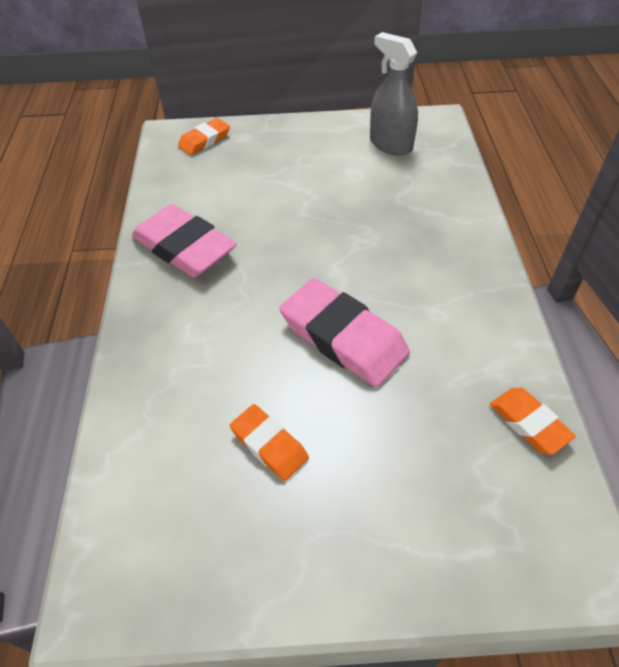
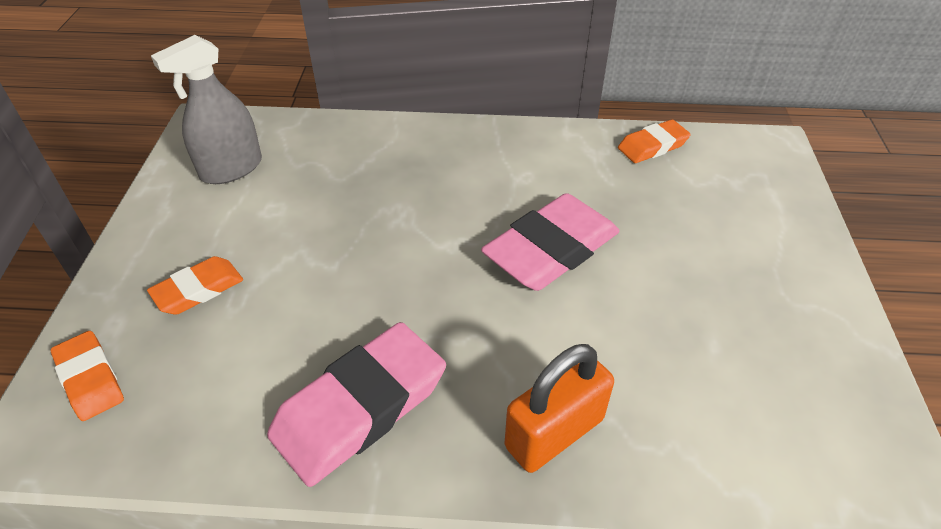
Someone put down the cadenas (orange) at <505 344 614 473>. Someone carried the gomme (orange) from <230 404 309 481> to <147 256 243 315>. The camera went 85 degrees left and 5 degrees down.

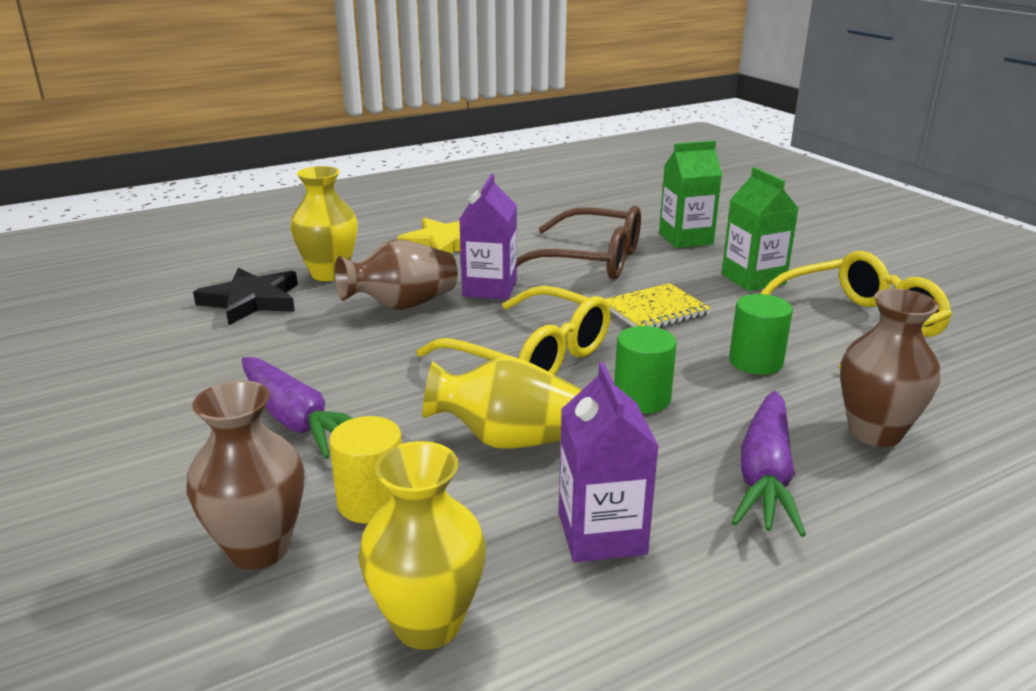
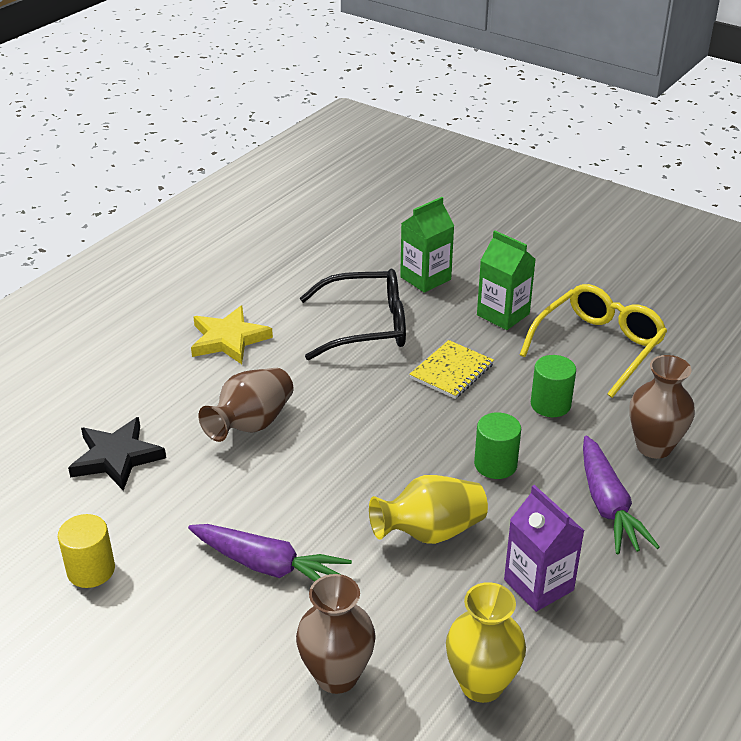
Someone took away the vase (jaune) at <290 166 358 281>. Someone took away the lunettes (jaune) at <417 286 611 375>. Someone took away the brique de lait (violet) at <459 174 517 300>. Someone carried the cylindre (jaune) from <329 416 402 524> to <58 514 115 588>. Someone repainted the lunettes (marron) at <517 206 641 280>, which became the lunettes (noir) at <300 269 406 360>. The camera went 25 degrees left and 10 degrees up.

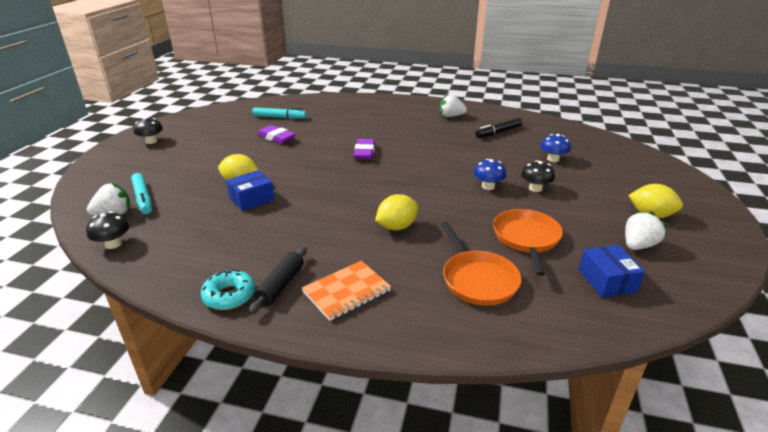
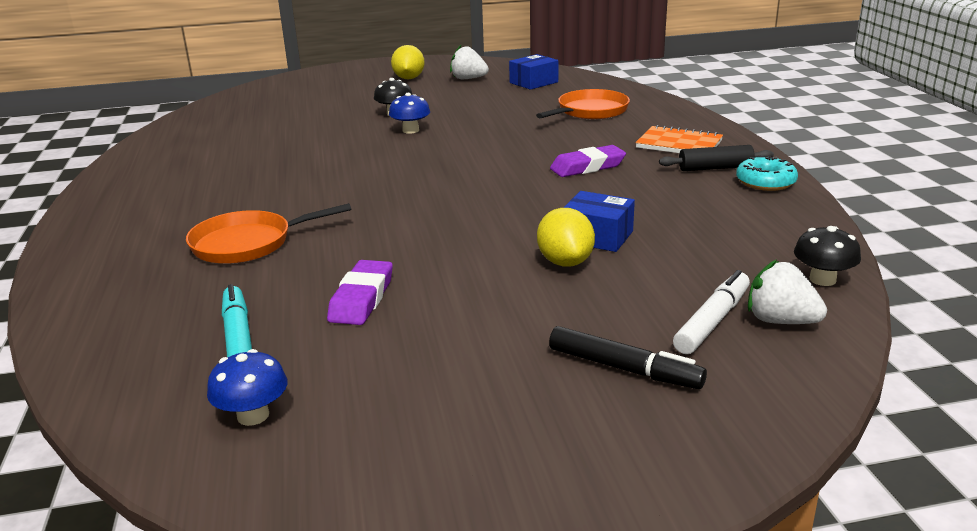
Someone took away the champignon (noir) at <133 117 163 144>. Someone took away the citron (jaune) at <375 194 418 230>. Someone took away the fraise (blanc) at <440 93 467 117>. Someone carried the gomme (violet) from <354 139 375 160> to <550 145 626 177>. Someone carried the feutre (noir) from <475 118 522 138> to <549 326 707 389>. Someone carried the poêle (orange) from <493 209 563 276> to <186 203 351 264>. Someone carried the champignon (bleu) from <540 134 571 162> to <207 349 287 426>. Someone repainted the feutre (turquoise) at <131 173 152 214>, which became the feutre (blanc) at <673 270 750 354>. The camera went 115 degrees left and 5 degrees down.

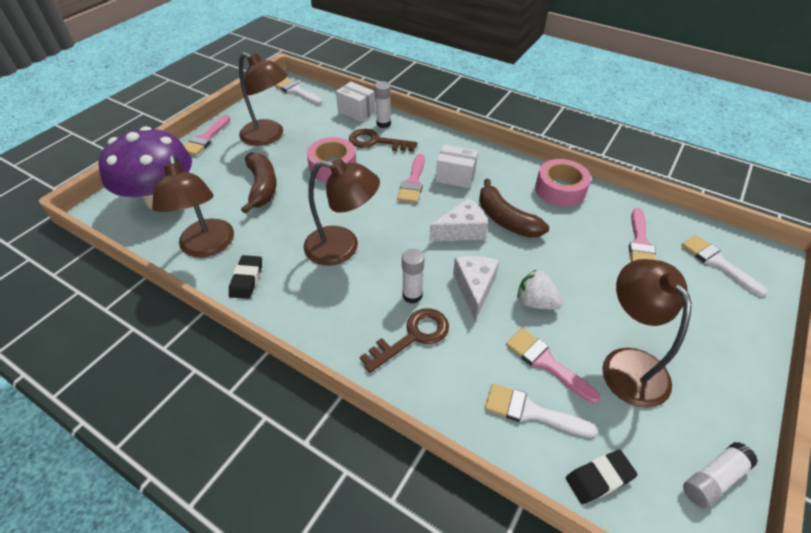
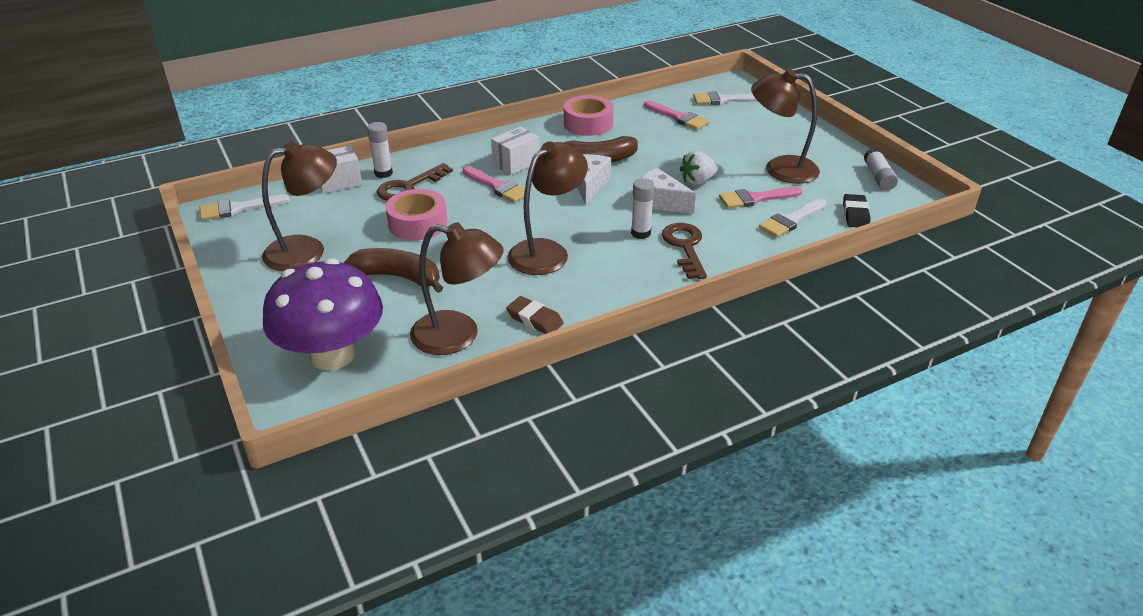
Someone took away the pinceau (rose) at <184 115 231 156>. Someone repainted the gomme (noir) at <229 255 262 299>, which became the gomme (marron) at <506 296 564 334>. The camera went 60 degrees left and 10 degrees down.

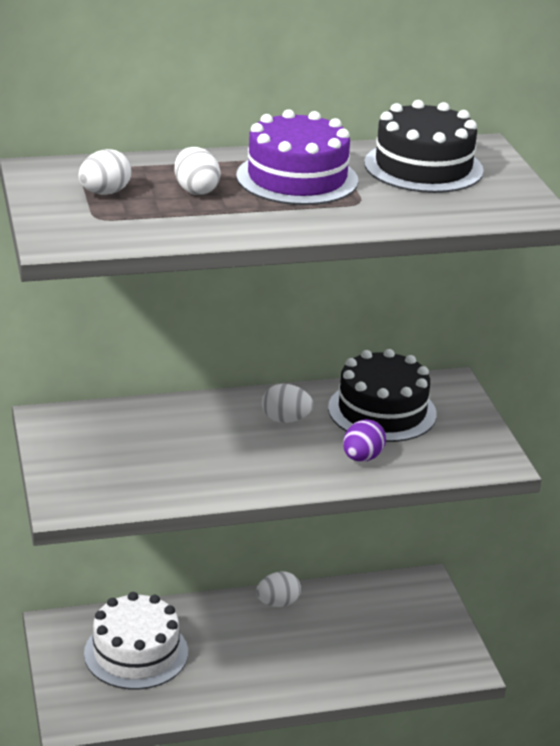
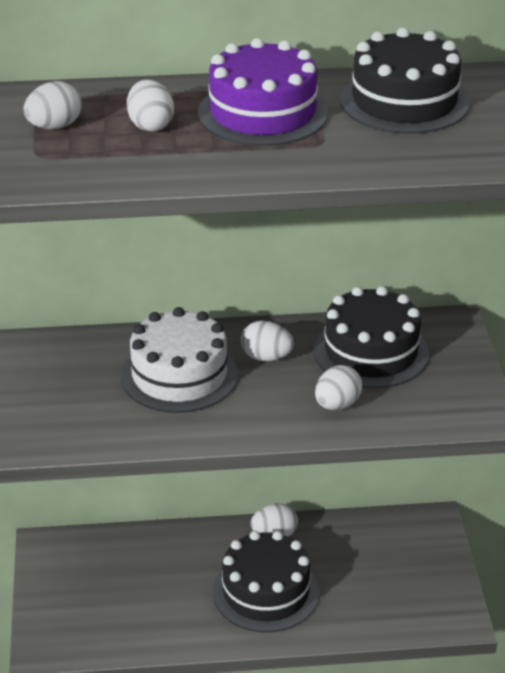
Someone put down the gâteau (noir) at <213 531 319 632>. Someone carried the gâteau (blanc) from <84 592 188 690> to <121 307 238 413>. Someone repainted the œuf (violet) at <343 419 386 462>, which became the œuf (blanc) at <315 365 362 410>. The camera went 10 degrees right and 5 degrees up.

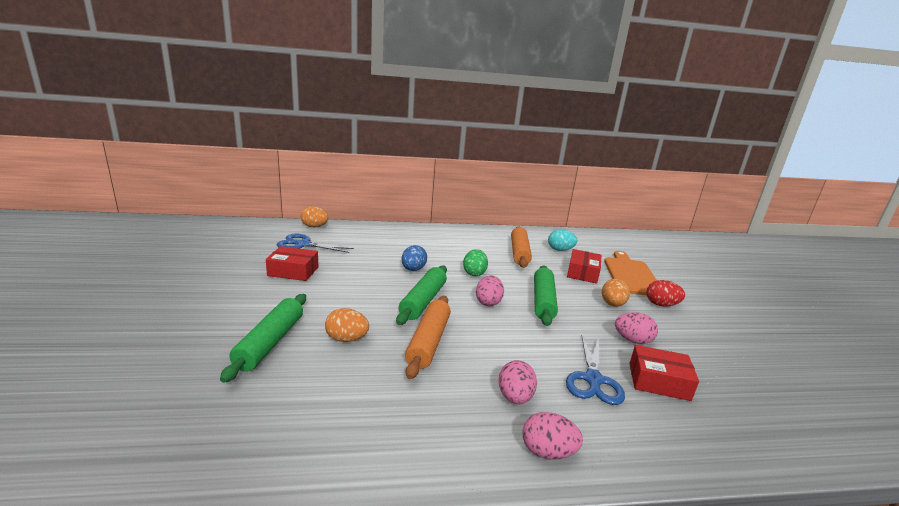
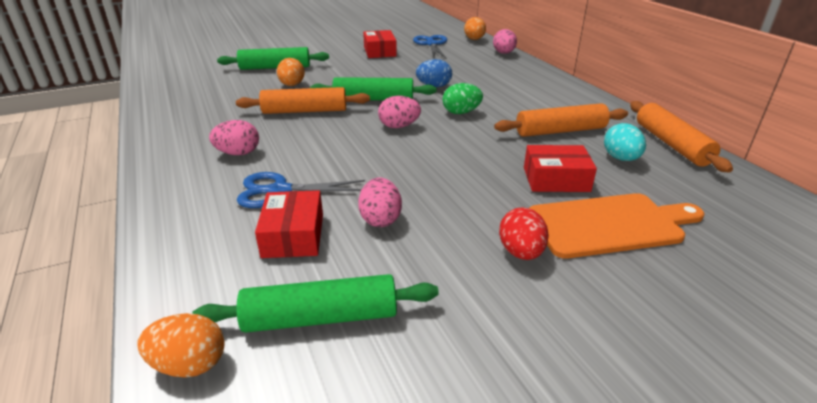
Someone put down the rouleau à pâtisserie (orange) at <630 101 733 173>. Someone carried the œuf (rose) from <522 412 583 460> to <493 29 517 54>. Someone carried the rouleau à pâtisserie (vert) from <534 265 558 326> to <192 274 439 333>. Someone carried the œuf (orange) from <602 279 630 307> to <137 313 225 378>. The camera went 75 degrees right and 10 degrees up.

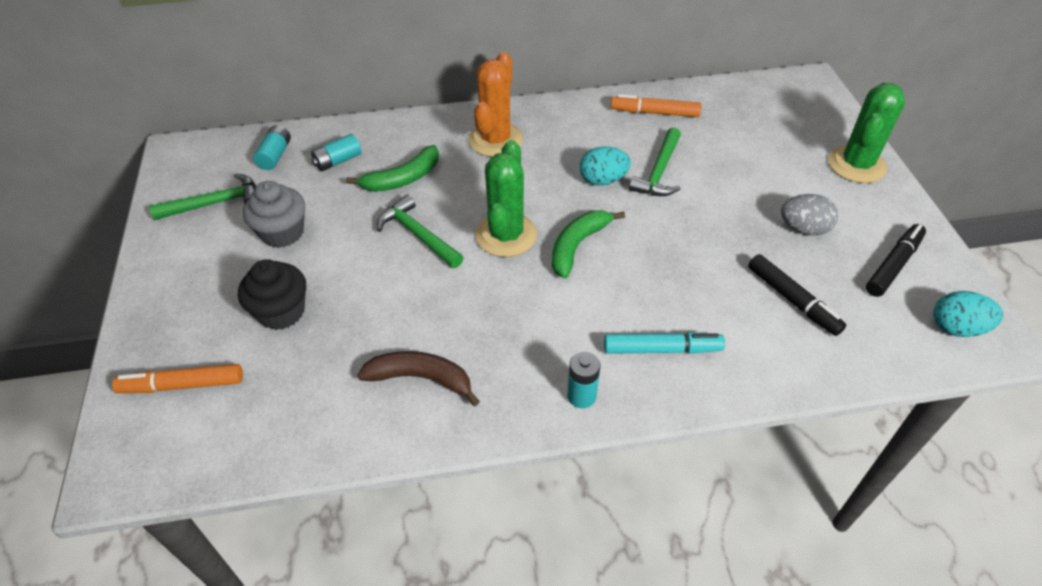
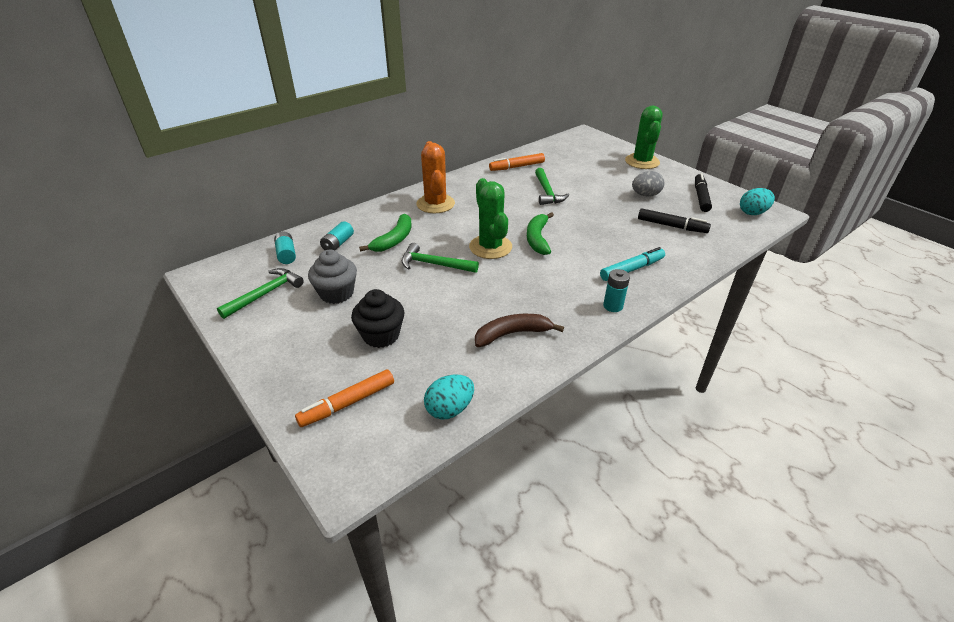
Someone carried the œuf (turquoise) from <580 147 631 186> to <424 375 474 419>. The camera went 30 degrees left and 10 degrees down.

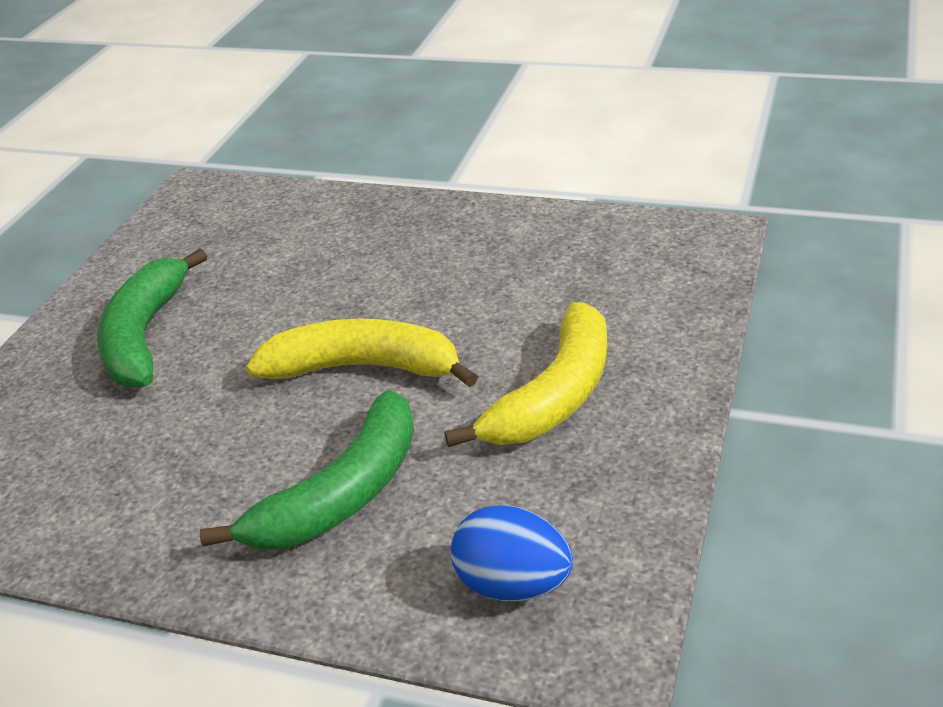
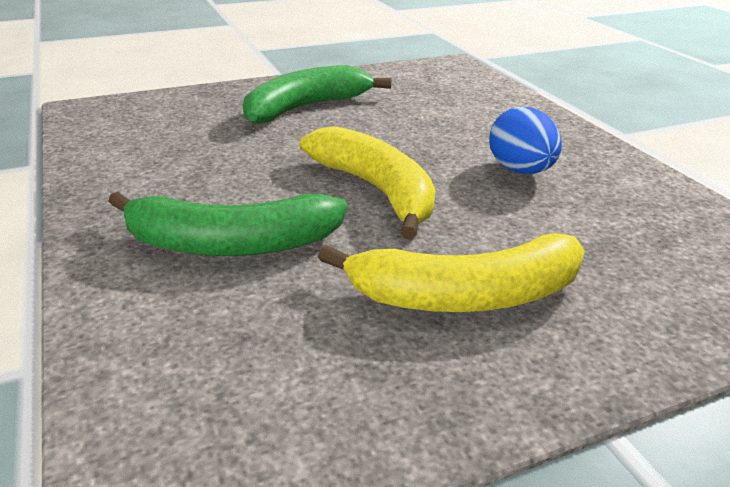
Someone carried the œuf (bleu) from <451 505 573 601> to <489 107 562 174>. The camera went 45 degrees right and 5 degrees down.

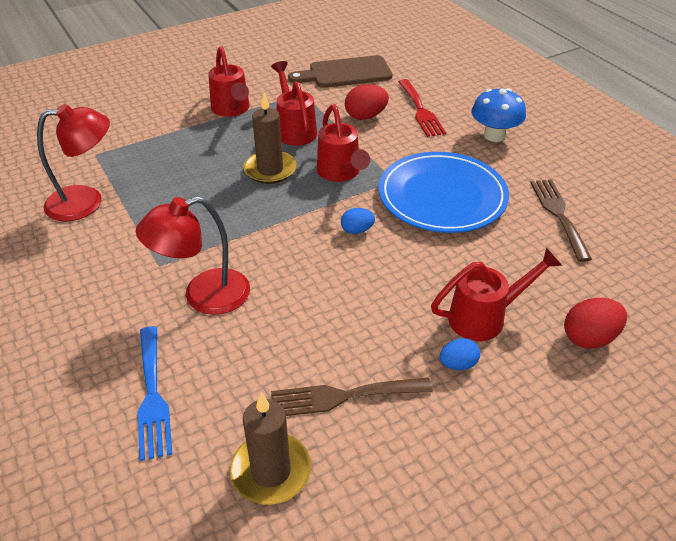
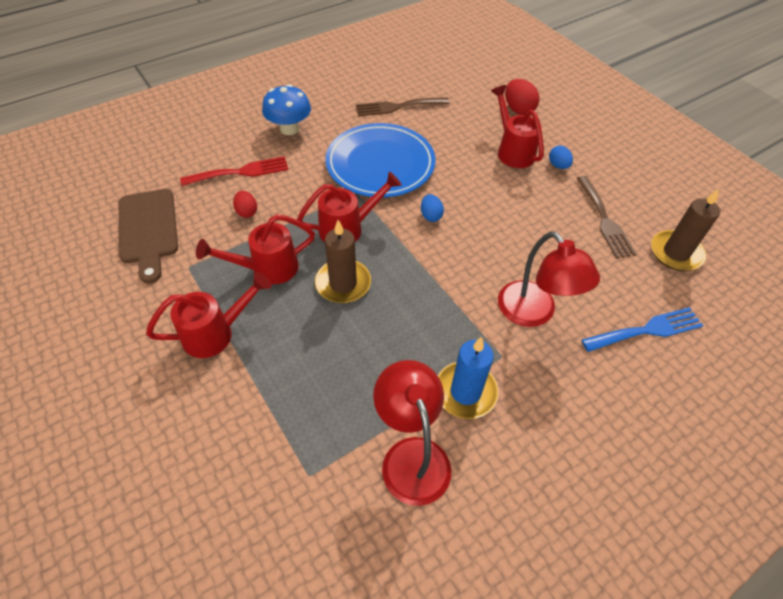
Someone put down the bougie (bleu) at <438 337 499 419>. Someone scaled the œuf (rouge) at <345 84 389 120> by 0.63. The camera went 95 degrees left and 10 degrees up.

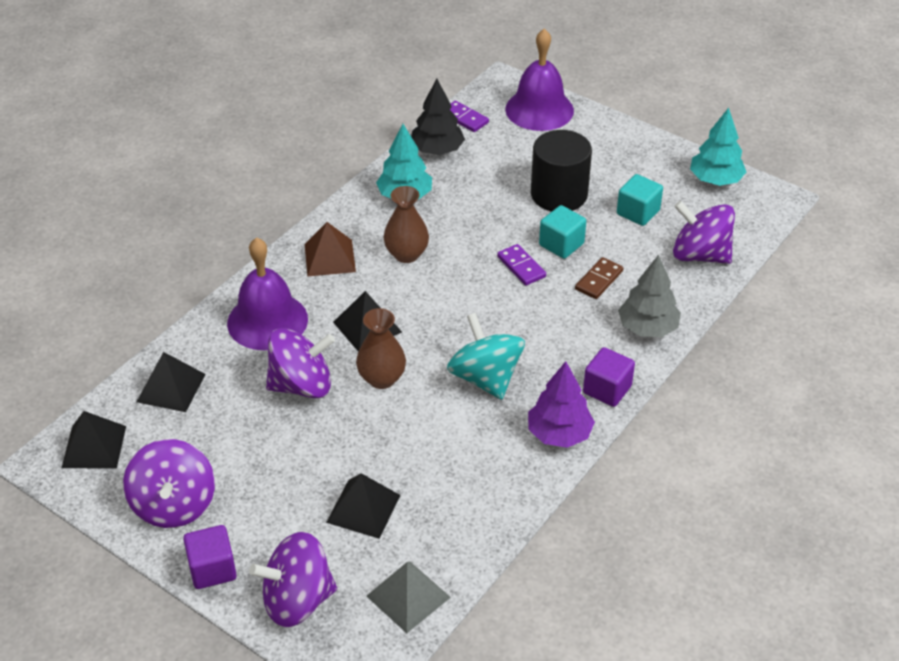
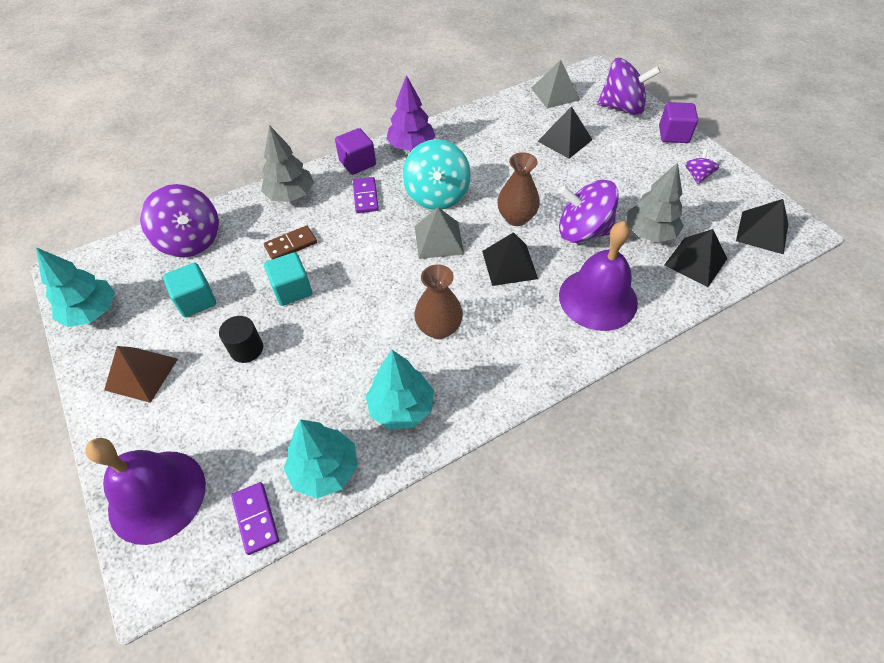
Someone put down the pyramide (gris) at <415 207 464 259>. Someone put down the arbre (gris) at <627 162 684 243>. Someone carried the pyramide (marron) from <305 222 356 277> to <104 346 178 403>. Someone carried the domino (violet) from <497 244 546 286> to <353 177 379 213>. Someone repainted the arbre (noir) at <411 79 465 155>, which became the arbre (turquoise) at <284 419 357 499>. Someone scaled the toupie (violet) at <123 439 215 528> by 0.48. Someone scaled the cylindre (noir) at <531 130 592 212> by 0.52. The camera went 155 degrees left and 10 degrees up.

